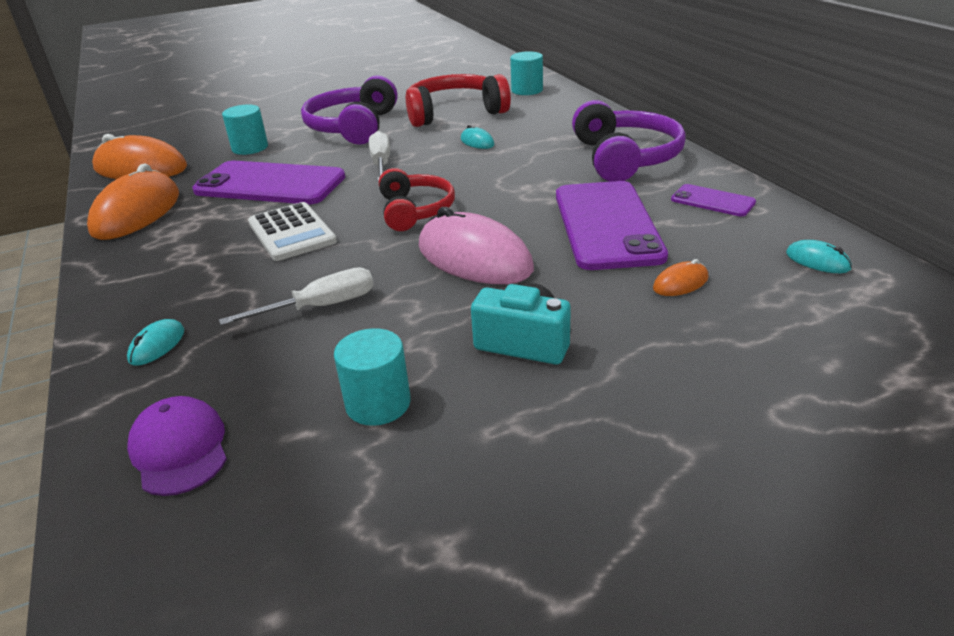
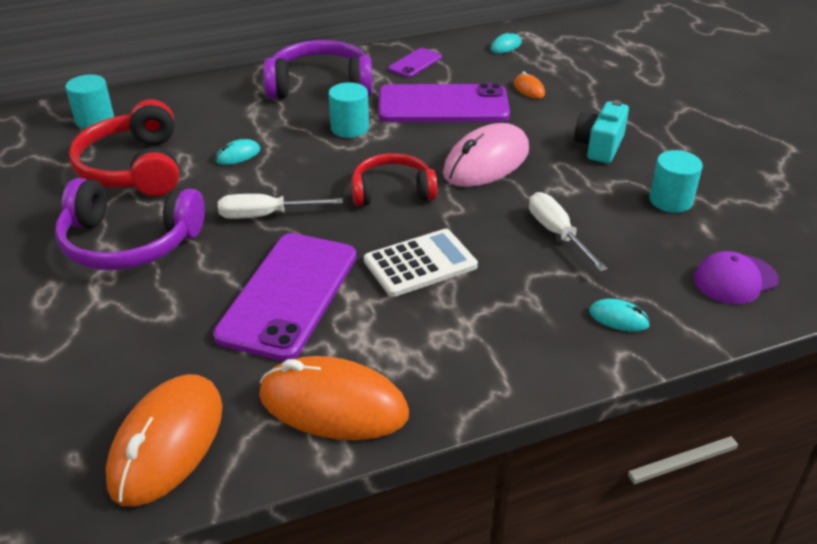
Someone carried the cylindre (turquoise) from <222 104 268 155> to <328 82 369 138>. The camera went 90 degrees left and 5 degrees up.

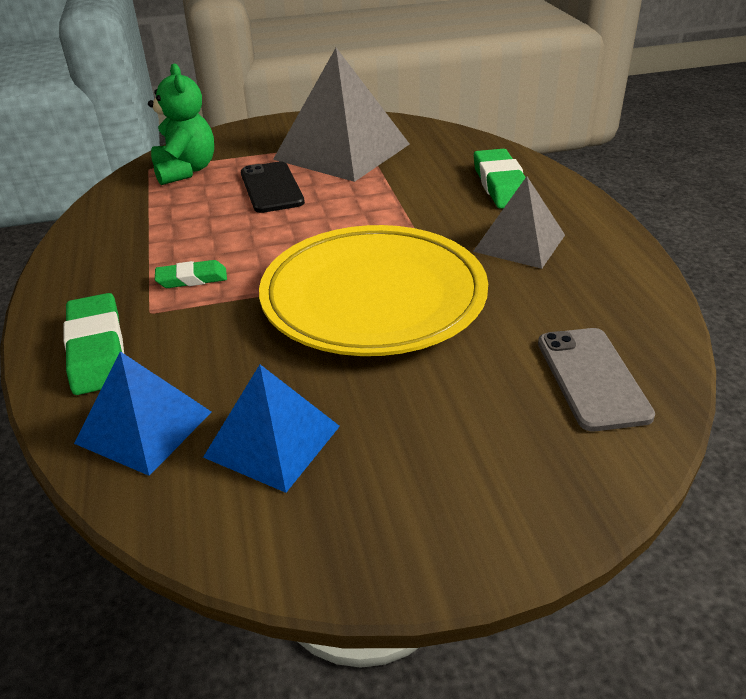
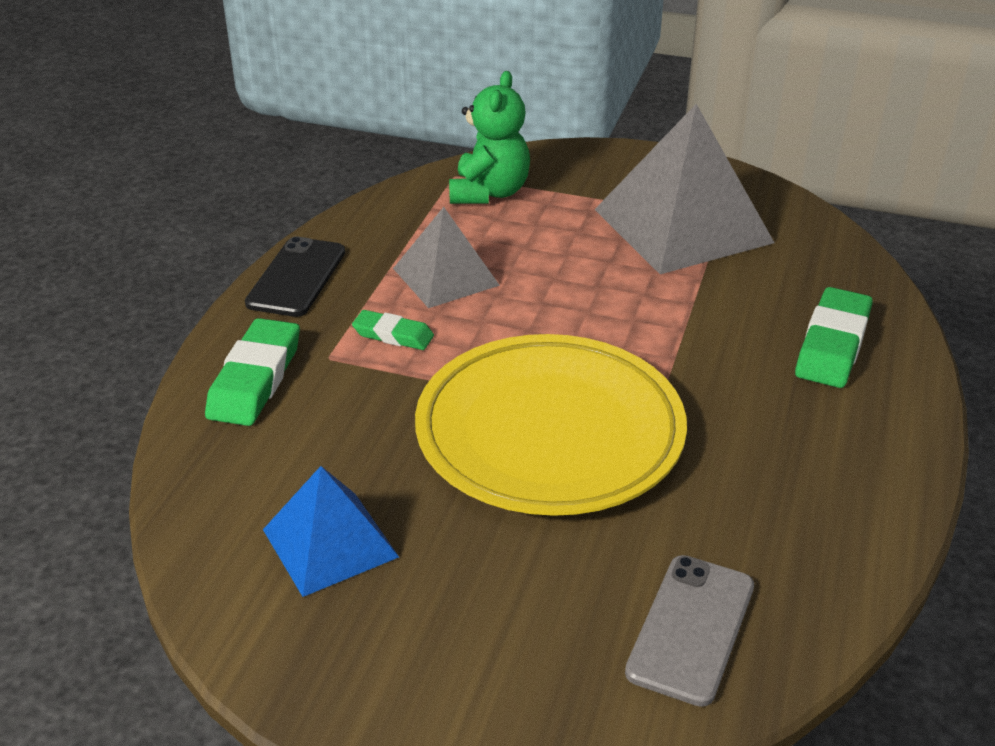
Someone took away the pyramide (bleu) at <74 351 211 476>. Someone carried the téléphone (noir) from <241 161 305 213> to <245 237 345 317>. Someone carried the pyramide (gris) from <473 176 565 269> to <393 207 500 308>. The camera went 30 degrees right and 0 degrees up.

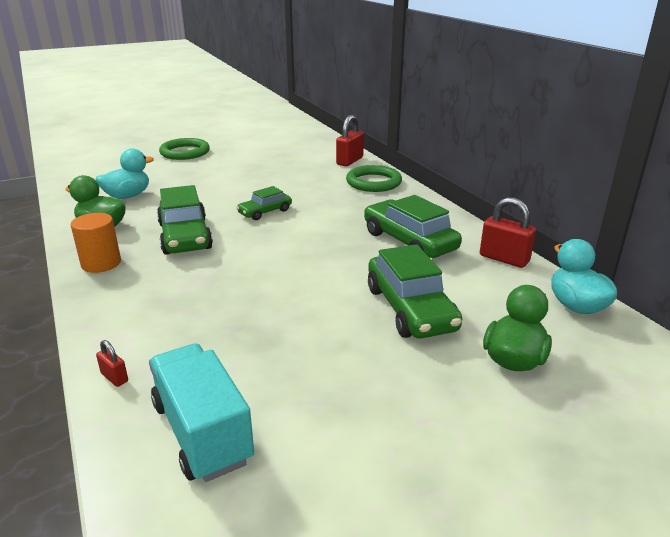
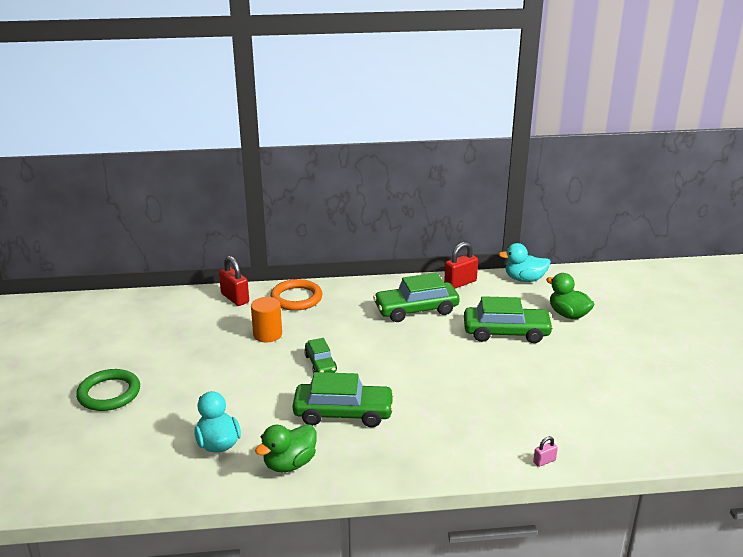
Someone took away the camion (turquoise) at <149 343 254 482>. Someone carried the cylindre (orange) from <71 213 121 273> to <251 297 282 342>. Someone repainted the cadenas (rouge) at <96 340 128 387>, which became the cadenas (rose) at <533 436 558 467>. Someone repainted the anneau (vert) at <346 165 402 192>, which became the anneau (orange) at <270 279 323 311>. The camera went 70 degrees left and 0 degrees up.

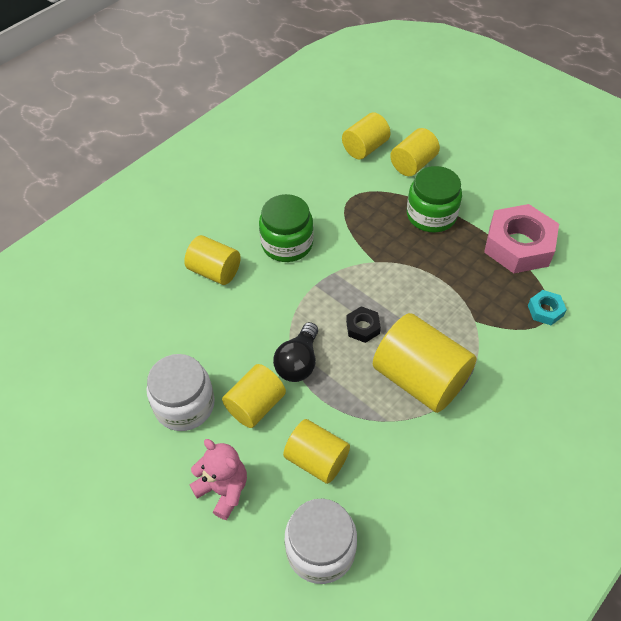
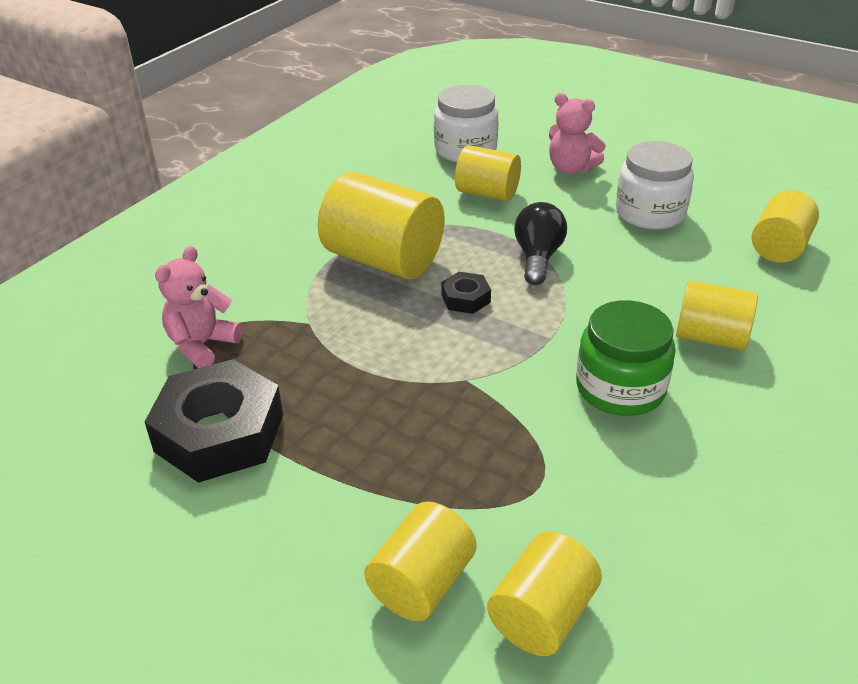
Someone took away the bocal (vert) at <407 166 462 232>. Someone carried the cylindre (jaune) from <222 364 286 428> to <752 190 819 263>. Someone swapped the écrou (turquoise) at <528 290 567 325> for the ours en peluche (rose) at <155 246 243 368>. Someone repainted the écrou (rose) at <484 204 559 273>, which became the écrou (noir) at <145 359 283 483>. The camera went 170 degrees right and 15 degrees down.

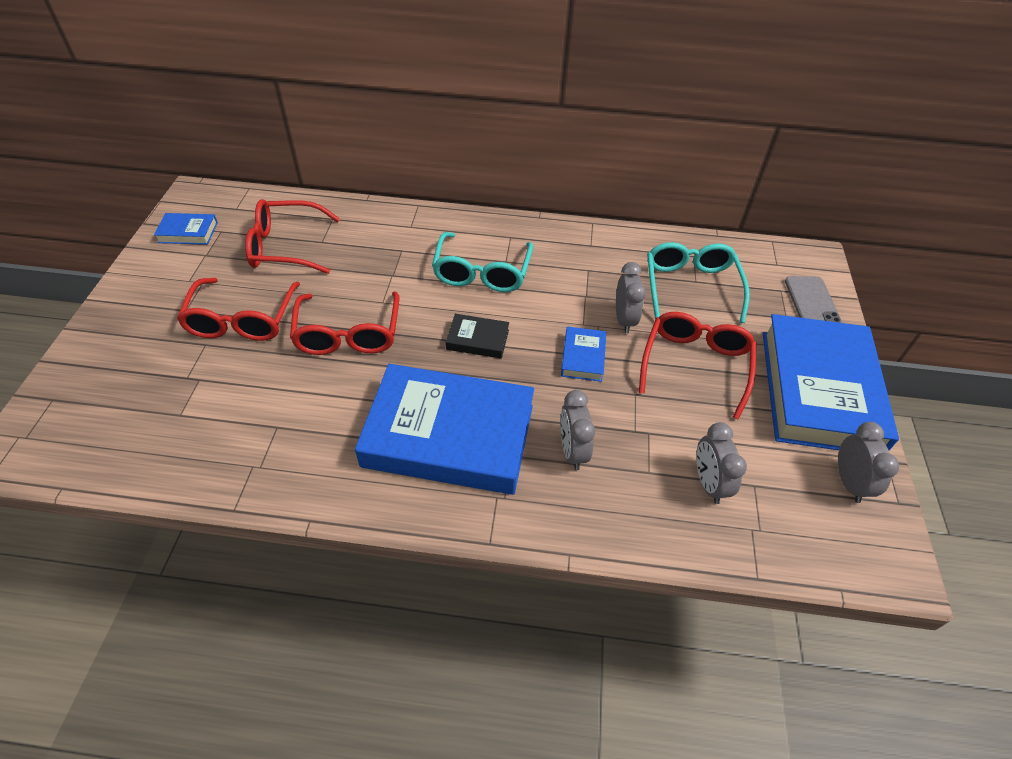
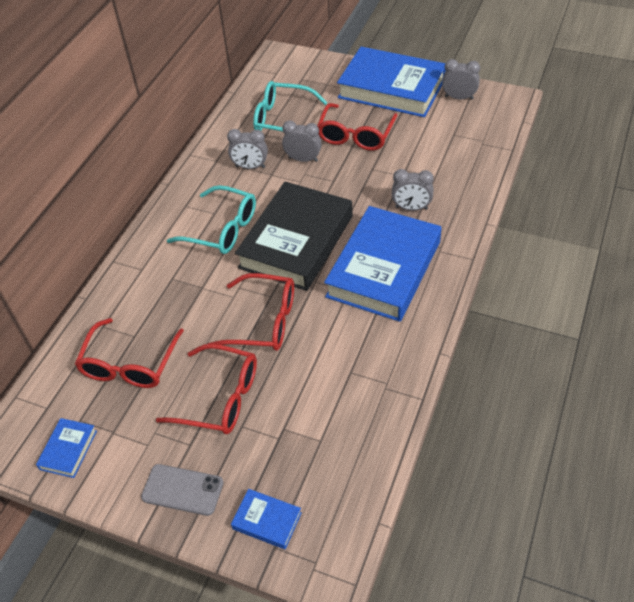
Someone carried the livre (bleu) from <561 327 606 382> to <231 489 302 549>. Someone carried the réveil (gris) from <697 422 747 504> to <227 129 268 169>. Someone carried the téléphone (gris) from <785 276 842 323> to <141 464 224 516>. Someone rotated the lunettes (rouge) at <639 312 757 420> by 105 degrees counterclockwise. Someone scaled the livre (noir) at <446 314 509 359> by 2.41. The camera went 70 degrees left and 0 degrees up.

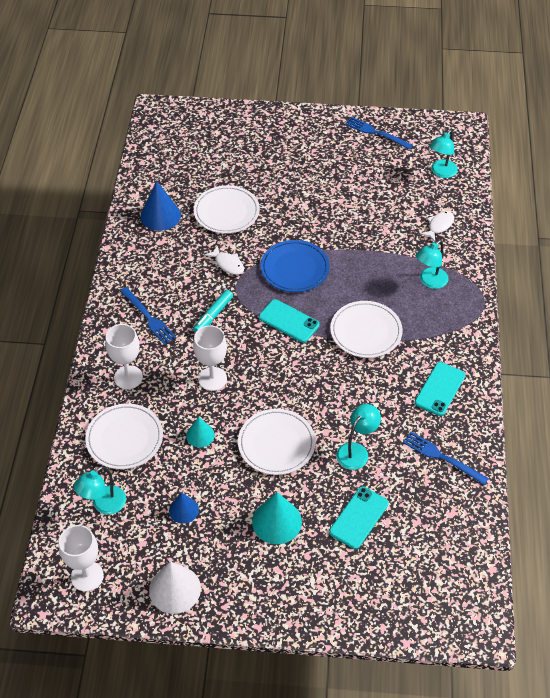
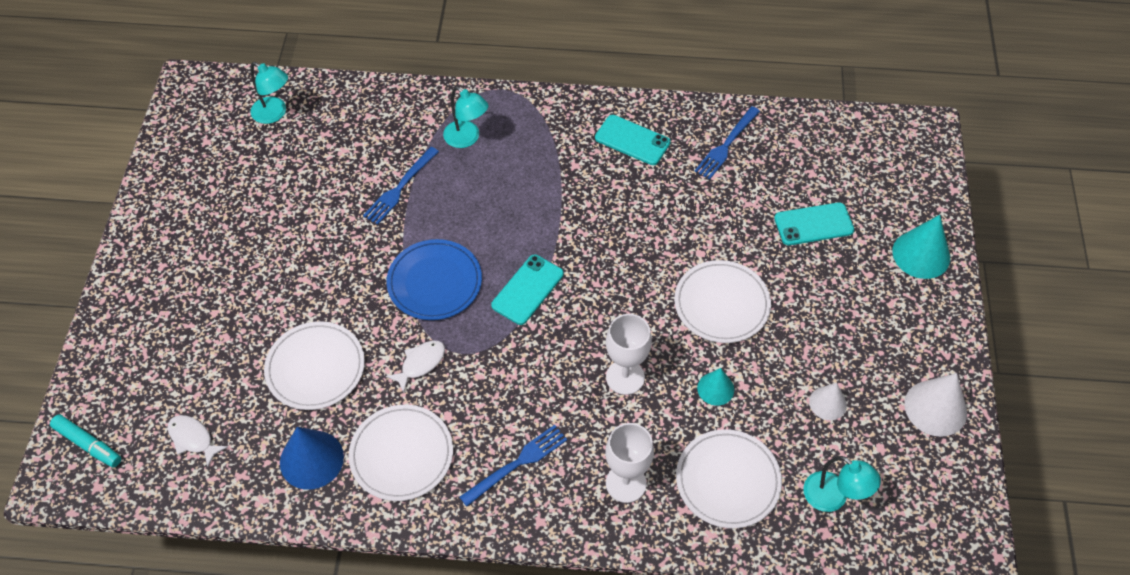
Someone took away the verre à pied (blanc) at <59 525 104 592>. Someone took away the lampe (turquoise) at <336 404 381 470>. Someone carried the feutre (turquoise) from <193 290 233 333> to <50 414 121 468>. Someone carried the cône (turquoise) from <252 492 302 544> to <892 215 950 279>. Someone carried the assiette (blanc) from <330 301 403 358> to <348 405 453 501>. Someone carried the fourchette (bleu) from <345 117 413 149> to <363 147 439 225>. Someone carried the poisson (blanc) from <420 211 454 242> to <167 415 228 467>. Someone repainted the cône (bleu) at <169 492 199 524>, which became the cône (blanc) at <809 383 847 420>. Someone rotated the téléphone (turquoise) at <329 486 389 549> by 45 degrees counterclockwise. The camera went 90 degrees left and 5 degrees up.

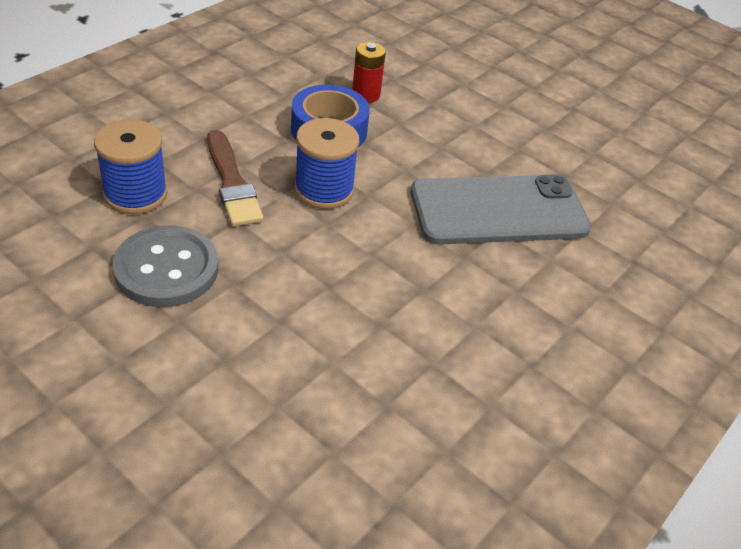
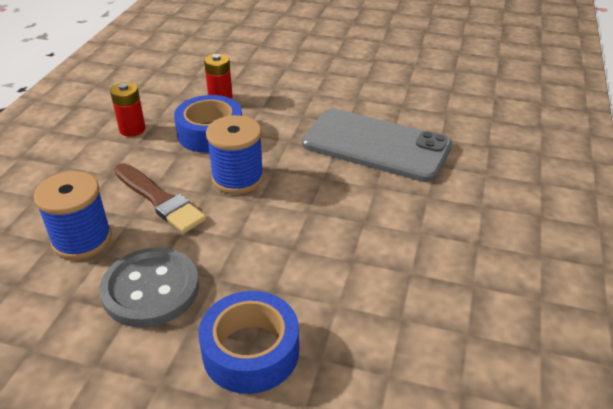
Someone put down the pile (rouge) at <110 82 146 137>. Someone put down the ruban adhésif (bleu) at <199 291 299 394>. Someone rotated the téléphone (gris) at <411 175 591 245> by 60 degrees clockwise. The camera went 20 degrees left and 5 degrees down.

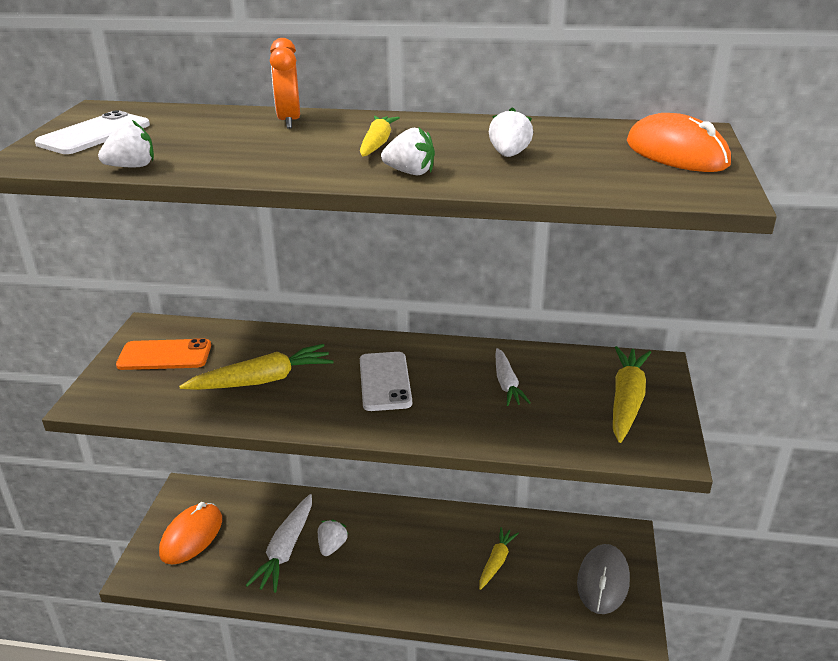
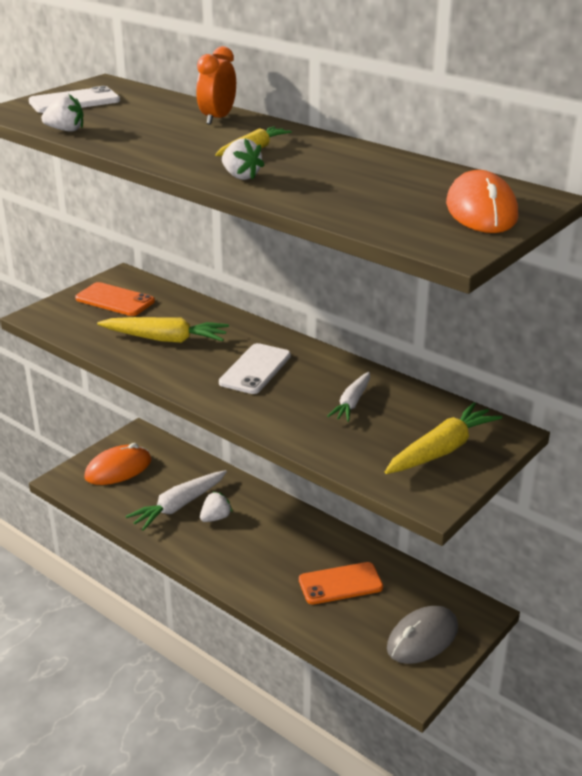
Someone took away the fraise (blanc) at <489 107 533 157>. Someone swapped the carotte (jaune) at <479 527 519 590> for the téléphone (orange) at <299 562 383 604>. The camera went 30 degrees right and 0 degrees up.

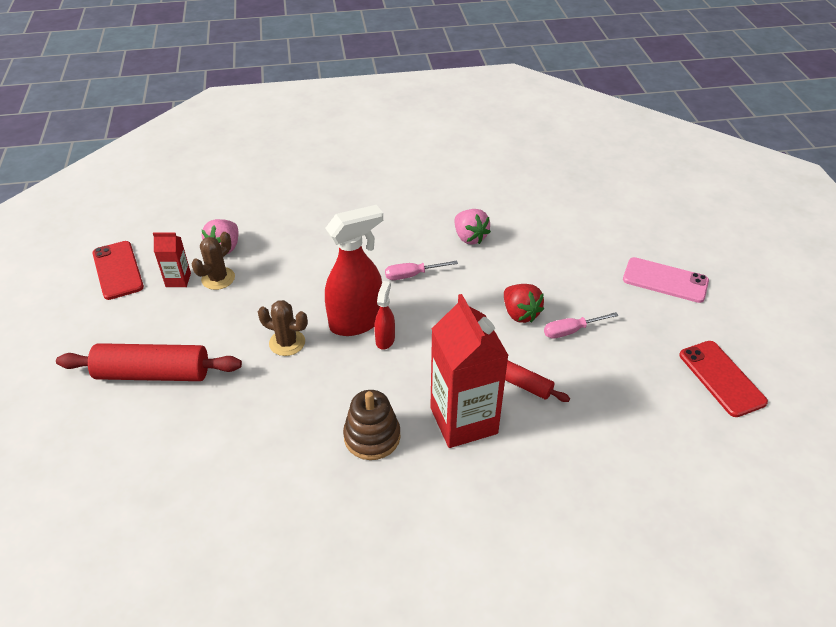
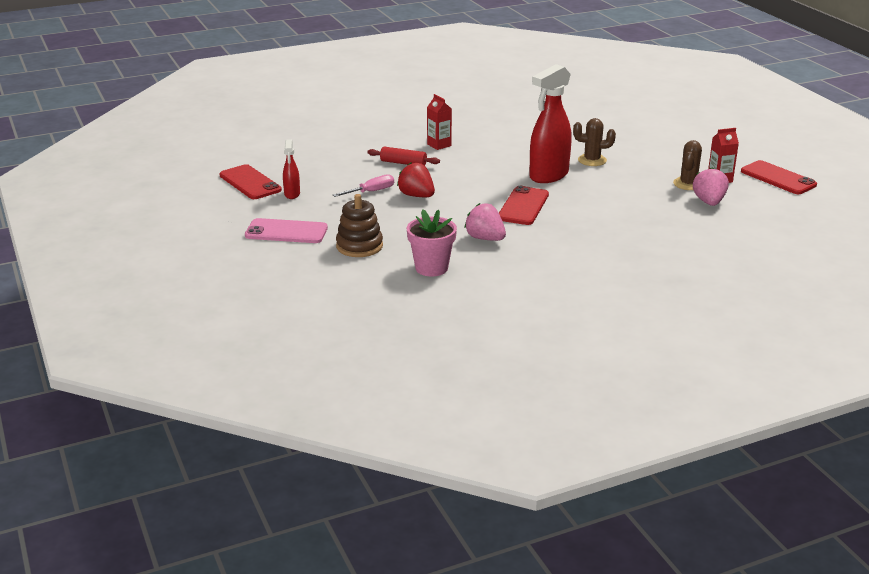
Someone took away the rouleau à pâtisserie (rouge) at <56 343 242 381>. Someone put down the pot de fleurs (rose) at <407 209 457 277>. Someone carried the jouet à empiler (marron) from <343 390 400 460> to <336 194 383 257>. Someone carried the vaporisateur (rouge) from <374 281 395 350> to <283 139 300 199>. Someone swapped the tournevis (rose) at <385 260 458 280> for the téléphone (rouge) at <499 186 549 225>. Someone scaled the brique de lait (rouge) at <430 294 509 448> by 0.47. The camera went 165 degrees right and 15 degrees down.

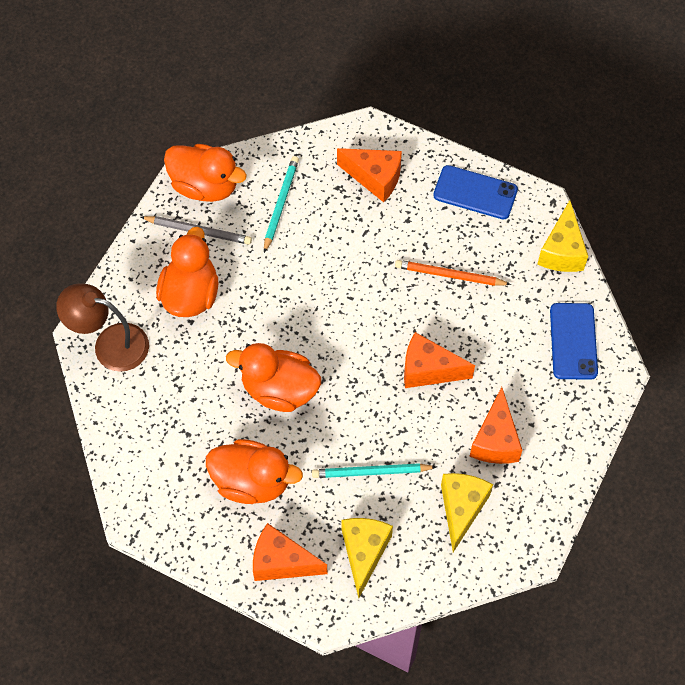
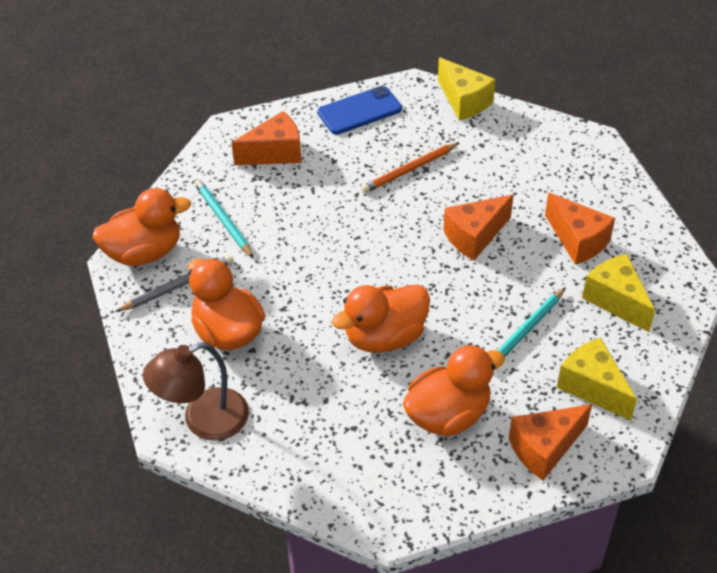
Someone took away the téléphone (bleu) at <550 303 598 380>. The camera went 45 degrees left and 15 degrees down.

